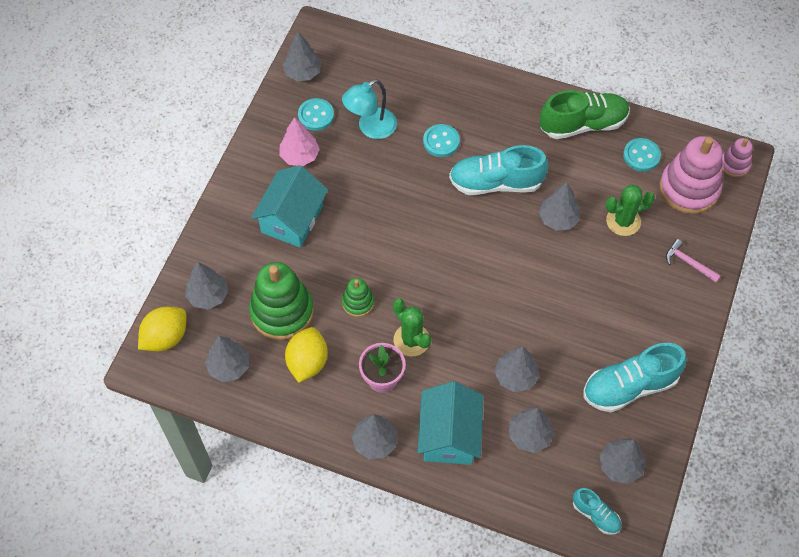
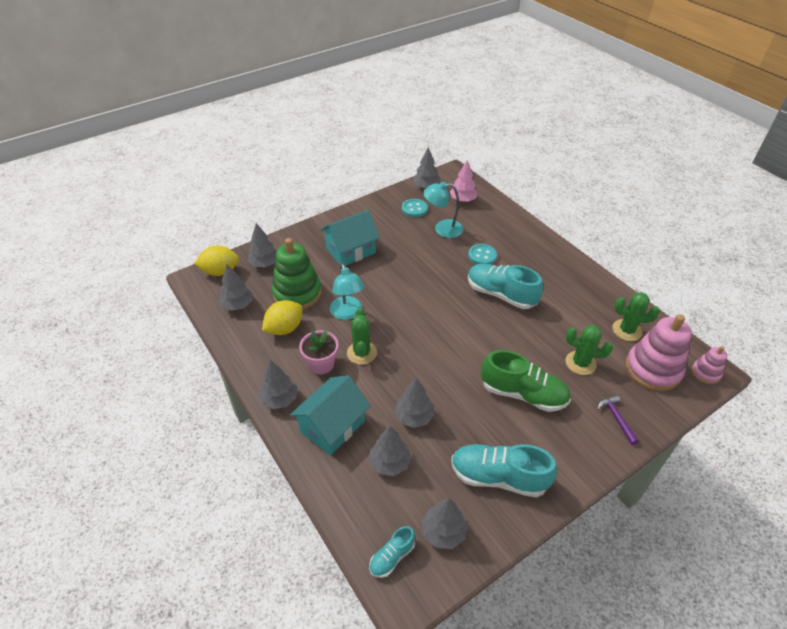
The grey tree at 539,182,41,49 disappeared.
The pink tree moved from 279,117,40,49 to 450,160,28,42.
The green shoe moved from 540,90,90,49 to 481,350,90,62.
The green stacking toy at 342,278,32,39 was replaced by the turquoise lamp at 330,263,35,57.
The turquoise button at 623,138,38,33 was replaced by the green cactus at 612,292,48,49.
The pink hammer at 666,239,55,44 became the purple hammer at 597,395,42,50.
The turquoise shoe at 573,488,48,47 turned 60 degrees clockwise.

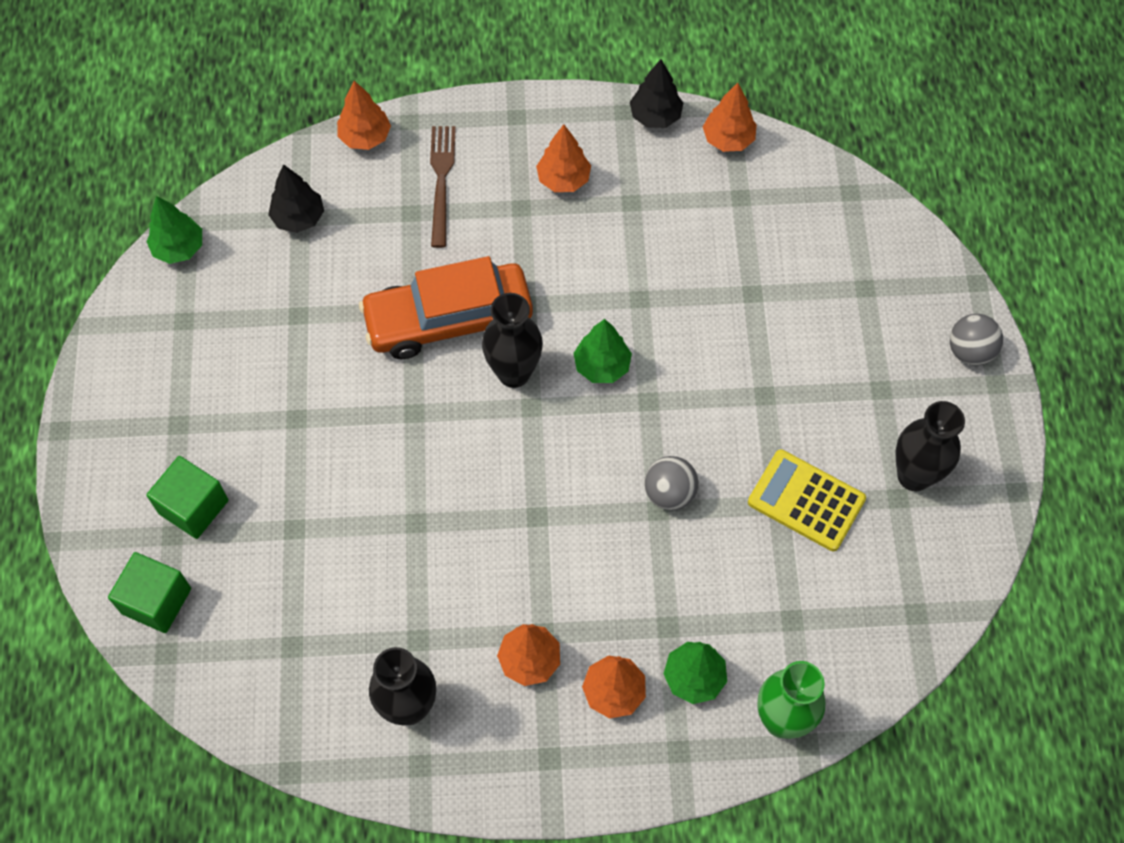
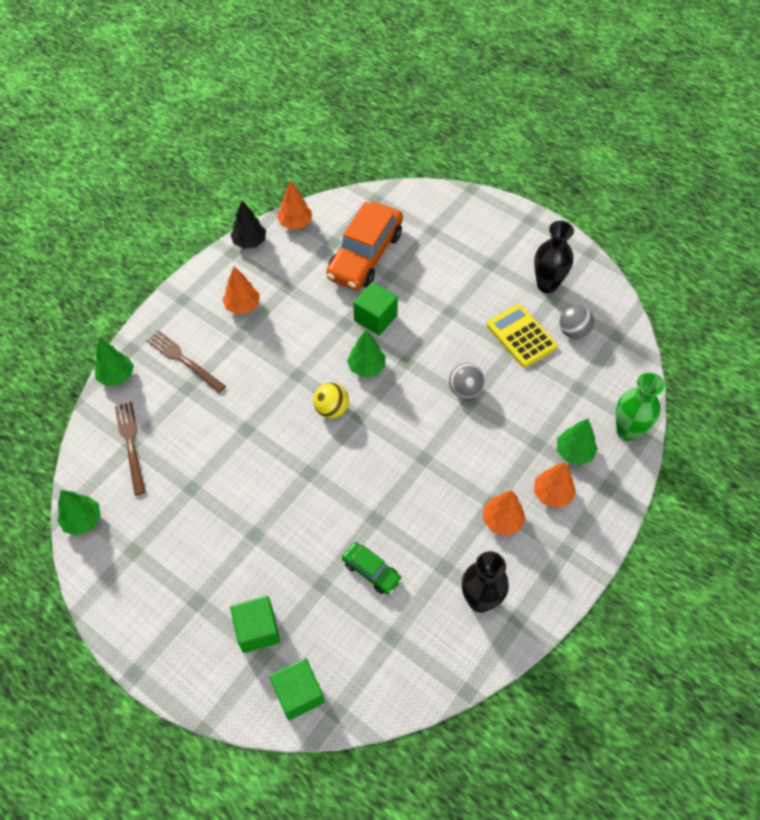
The green car at 342,542,60,53 appeared.
The green cube at 353,282,45,53 appeared.
The orange car moved from 359,256,174,103 to 326,202,77,88.
The grey ball moved from 950,314,53,52 to 559,305,35,34.
The black tree at 268,164,56,69 was replaced by the brown fork at 115,402,31,94.
The black vase at 482,293,61,95 was replaced by the yellow ball at 313,383,36,35.
The orange tree at 337,81,54,69 became the green tree at 94,339,40,47.
The yellow calculator at 748,449,118,102 turned 75 degrees clockwise.

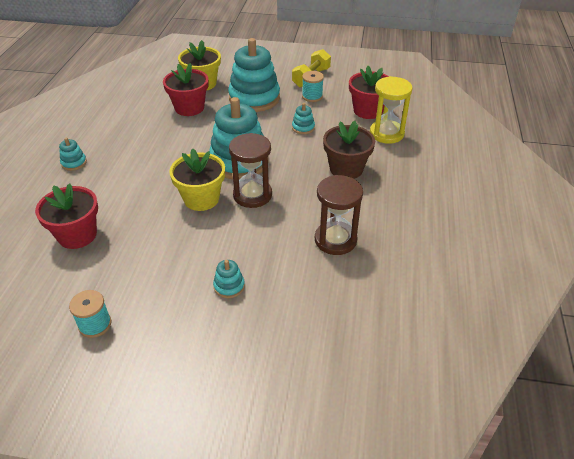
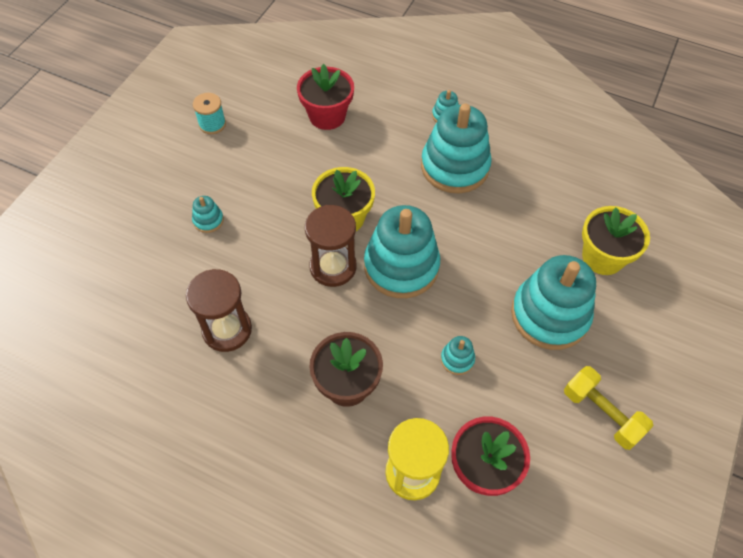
The red flower pot at 163,63,46,53 disappeared.
The turquoise spool at 302,71,22,31 disappeared.
The turquoise stacking toy at 421,104,71,89 appeared.

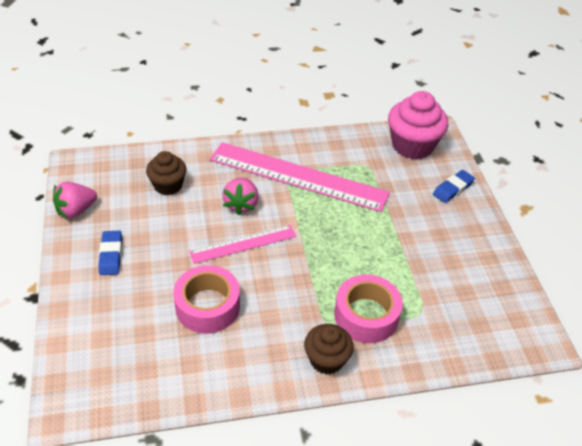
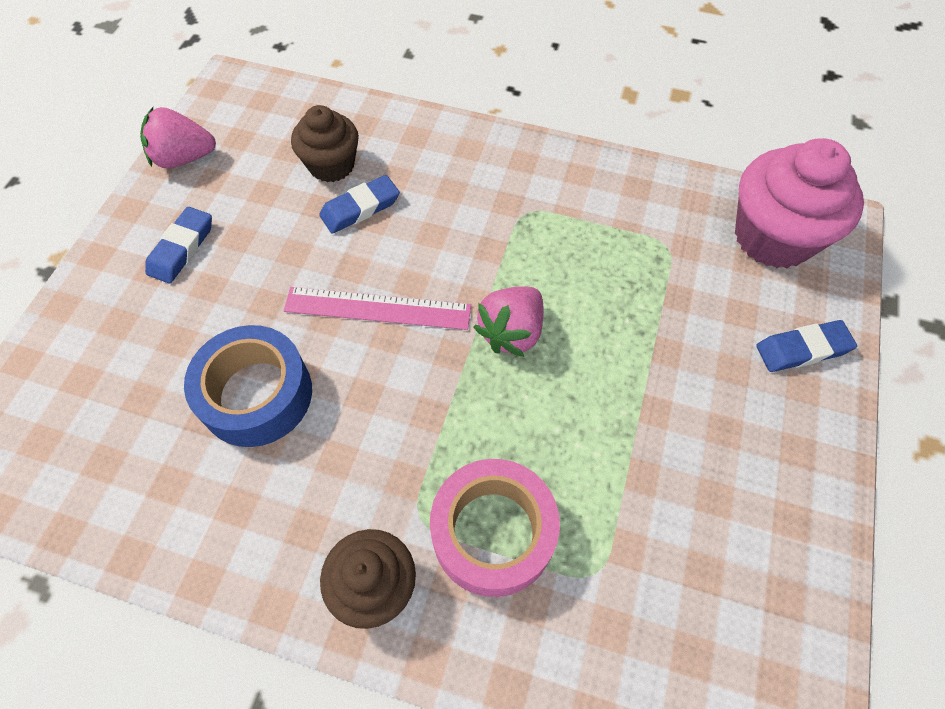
The pink ruler at 210,142,180,70 disappeared.
The blue eraser at 319,175,81,59 appeared.
The pink strawberry moved from 222,178,37,37 to 474,286,70,71.
The pink tape at 173,265,67,68 became the blue tape at 184,325,128,122.

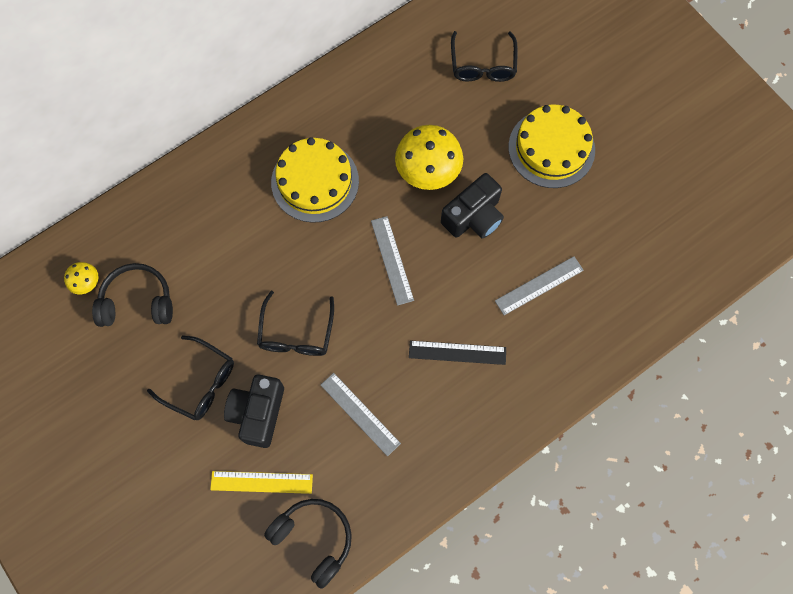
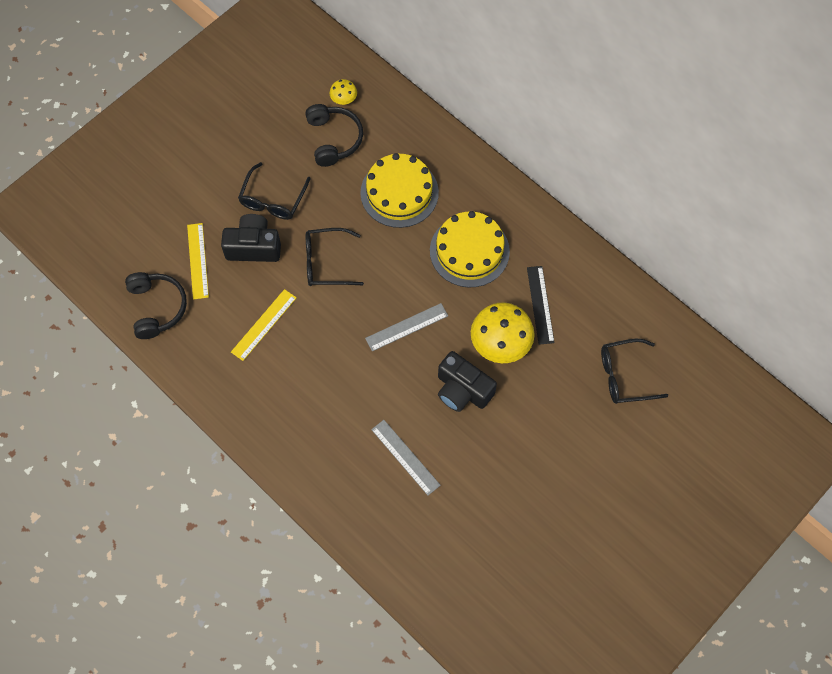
The black ruler moved from 409,340,97,25 to 527,266,28,79.
The yellow cake moved from 509,105,86,83 to 360,153,79,75.
The grey ruler at 321,373,80,83 became the yellow ruler at 231,289,66,72.
The black headphones at 264,499,88,90 turned 45 degrees counterclockwise.

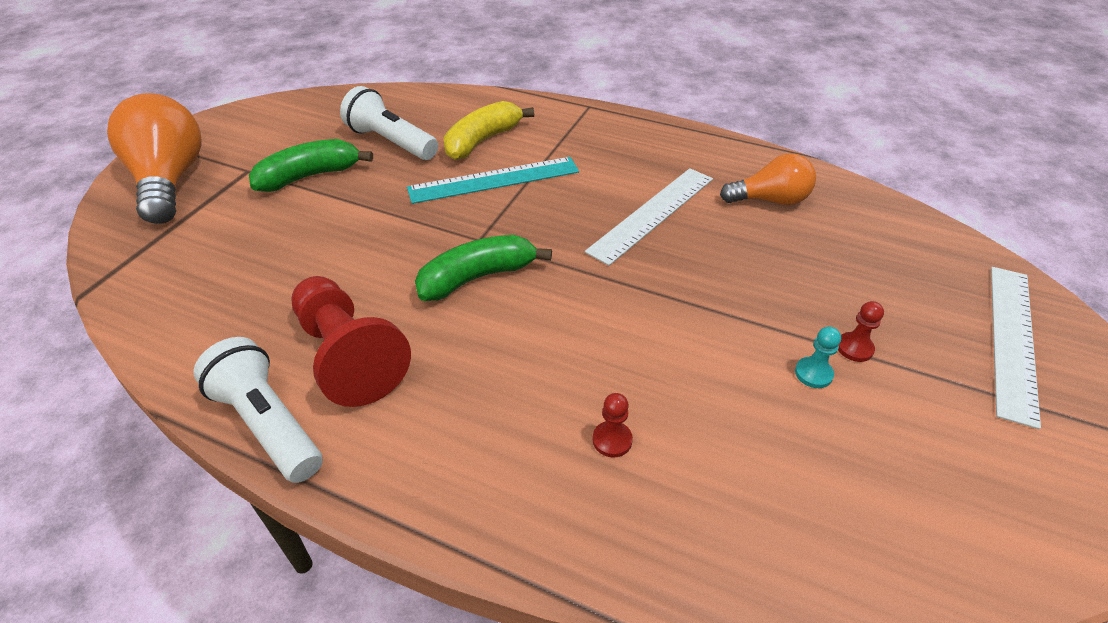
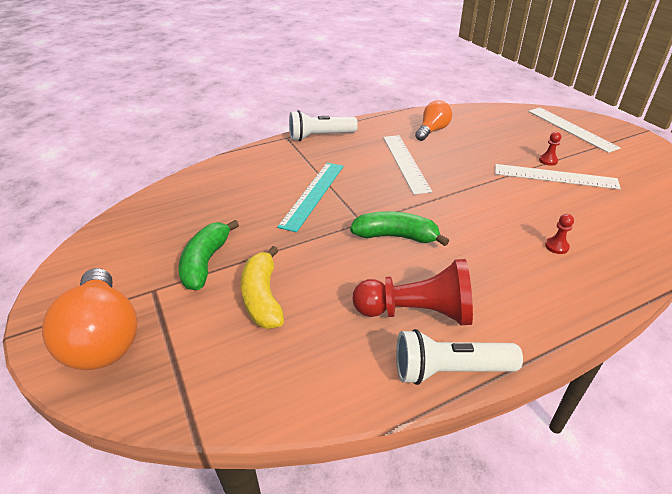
The white flashlight moved from 340,86,98,74 to 289,110,69,31.
The yellow banana moved from 443,101,91,59 to 241,246,43,83.
The turquoise pawn at 795,327,46,61 was replaced by the white ruler at 495,164,126,26.
The orange light bulb at 107,93,94,131 turned 135 degrees counterclockwise.
The green banana at 415,235,137,66 turned 90 degrees clockwise.

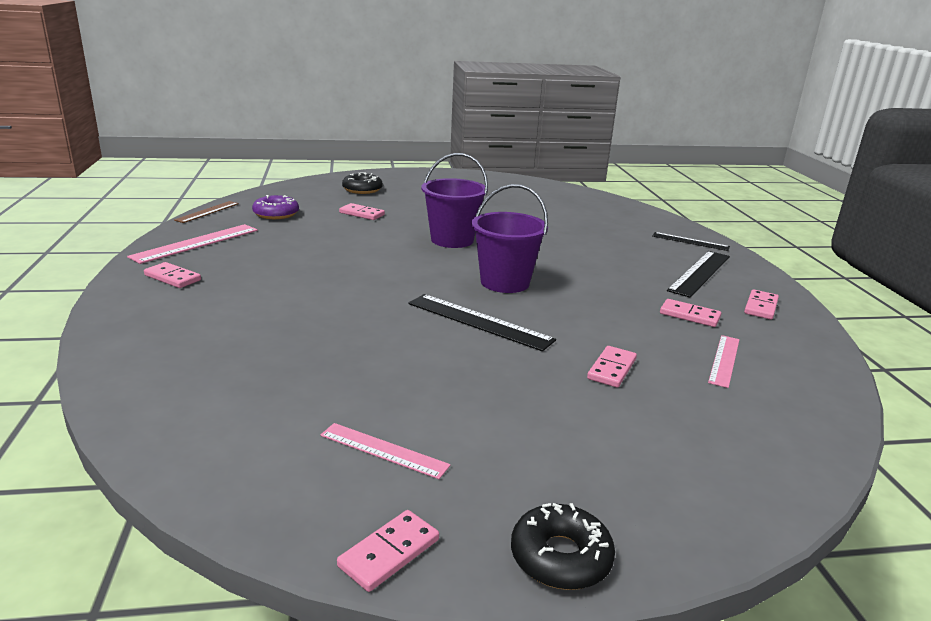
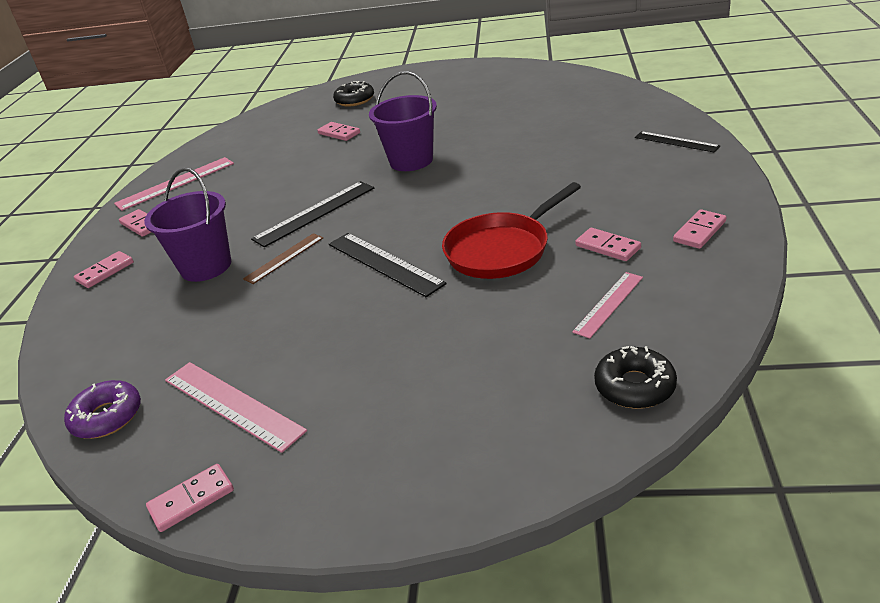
The red pan at 442,182,139,97 appeared.
The brown ruler moved from 174,201,65,22 to 243,233,81,51.
The purple donut moved from 252,195,47,24 to 64,380,77,59.
The purple bucket moved from 472,184,76,109 to 144,168,87,114.
The black donut moved from 511,503,104,87 to 594,346,83,63.
The pink domino moved from 587,346,50,42 to 74,251,60,37.
The black ruler moved from 667,251,63,47 to 251,181,123,66.
The pink ruler at 320,423,131,56 changed to 1.59 times the size.

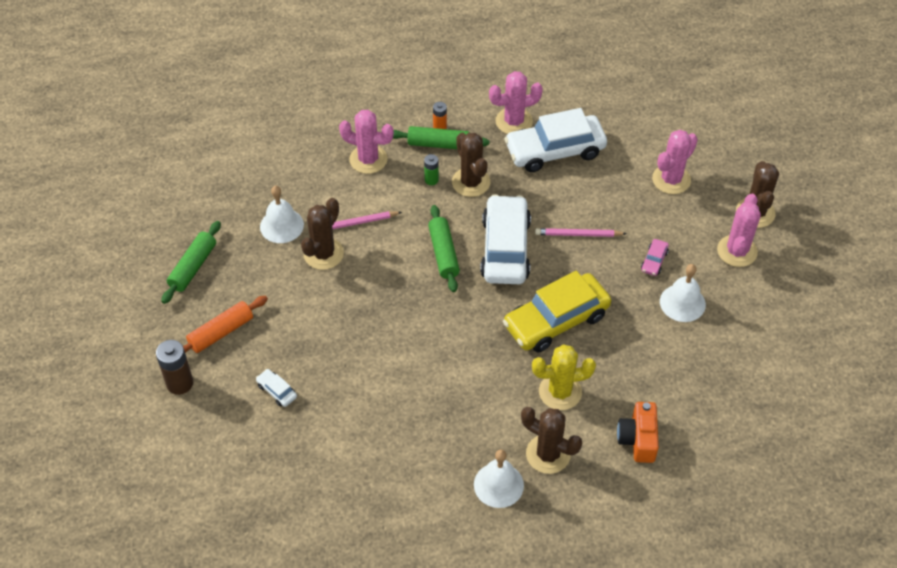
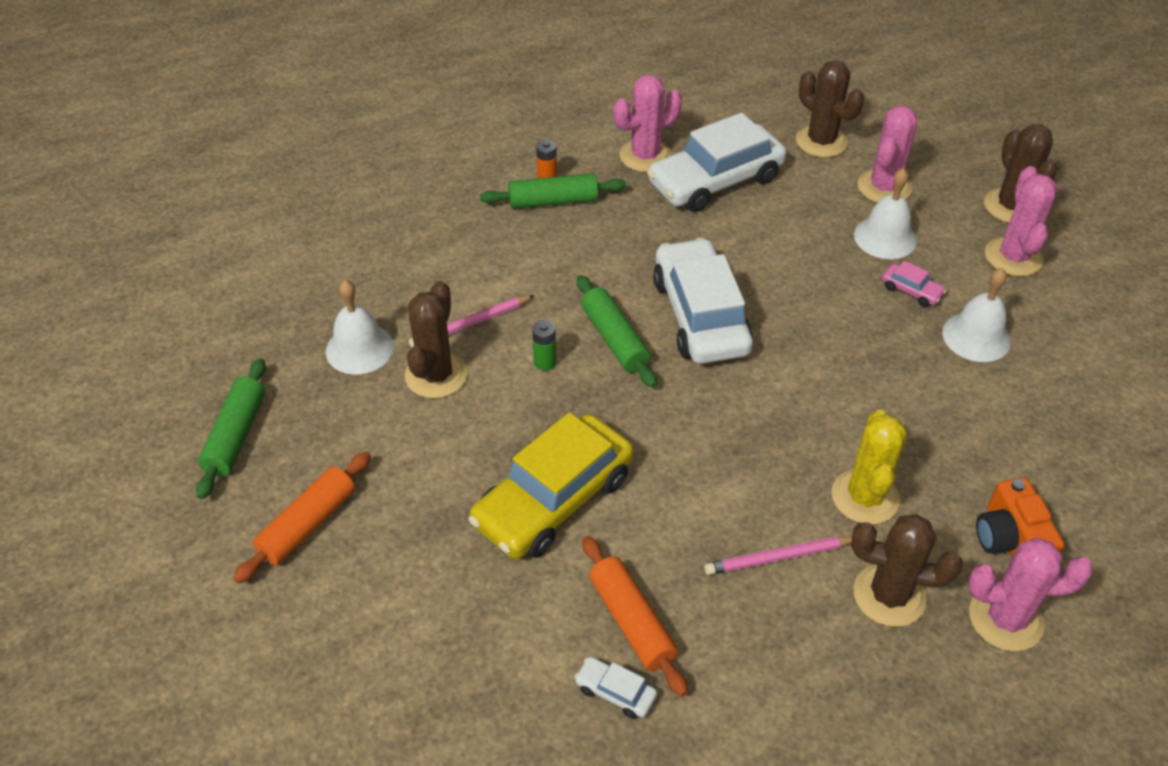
The brown battery at 156,340,37,55 disappeared.
The orange rolling pin at 582,536,106,161 appeared.
The white car moved from 256,369,41,38 to 574,657,83,62.
The pink cactus moved from 339,110,55,64 to 968,538,125,114.
The green battery moved from 424,154,15,31 to 532,320,24,51.
The brown cactus moved from 452,133,38,64 to 796,60,68,97.
The white bell moved from 474,449,50,59 to 854,168,63,91.
The yellow car moved from 503,271,108,82 to 468,412,166,147.
The pink pencil moved from 535,228,92,9 to 704,536,148,39.
The yellow cactus at 532,345,64,65 turned 60 degrees counterclockwise.
The pink car at 641,239,28,37 turned 60 degrees counterclockwise.

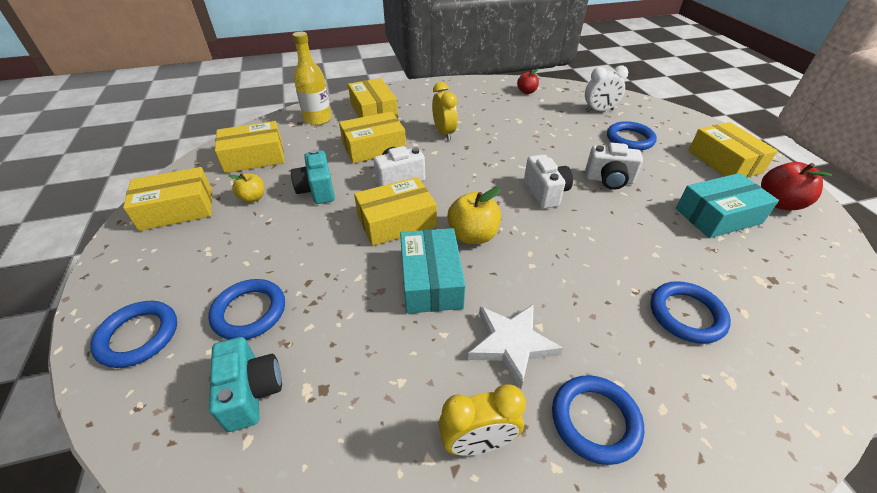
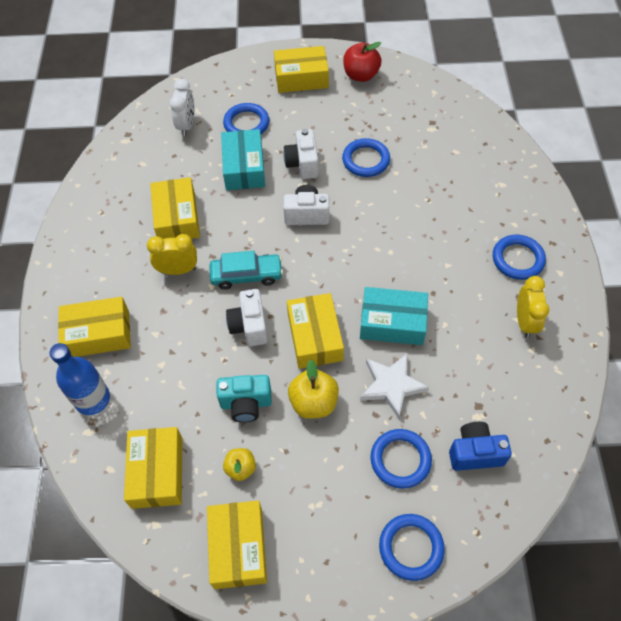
The red apple at 517,68,22,26 disappeared.
The turquoise car at 209,251,74,39 appeared.
The yellow box moved from 339,111,67,52 to 150,177,50,62.
The yellow apple moved from 447,187,54,57 to 288,360,51,59.
The white star moved from 468,304,95,85 to 360,353,69,66.
The blue ring moved from 651,281,80,63 to 342,138,48,39.
The turquoise box moved from 676,173,103,65 to 221,129,44,61.
The turquoise camera at 209,337,73,95 became the blue camera at 449,422,63,49.
The yellow bottle at 292,32,40,94 became the blue bottle at 49,343,61,72.
The white camera at 586,143,57,47 turned 150 degrees clockwise.

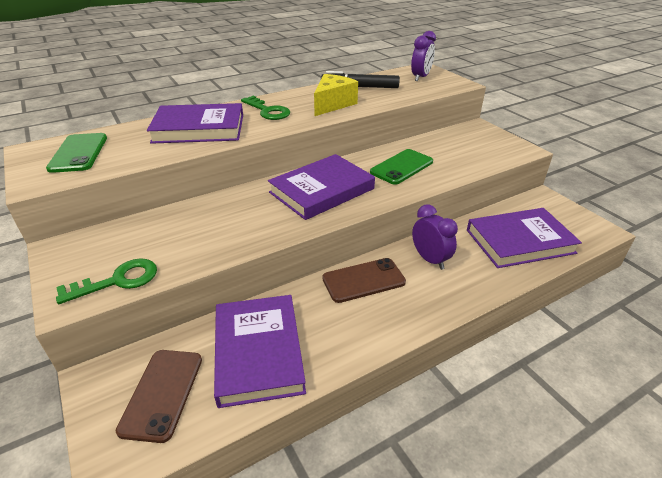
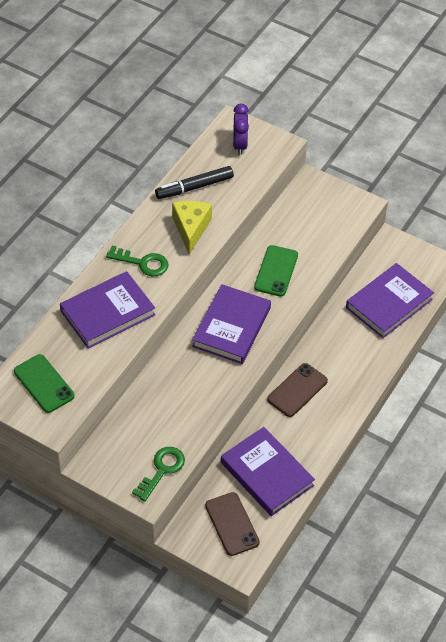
The purple clock at 412,204,46,66 disappeared.

